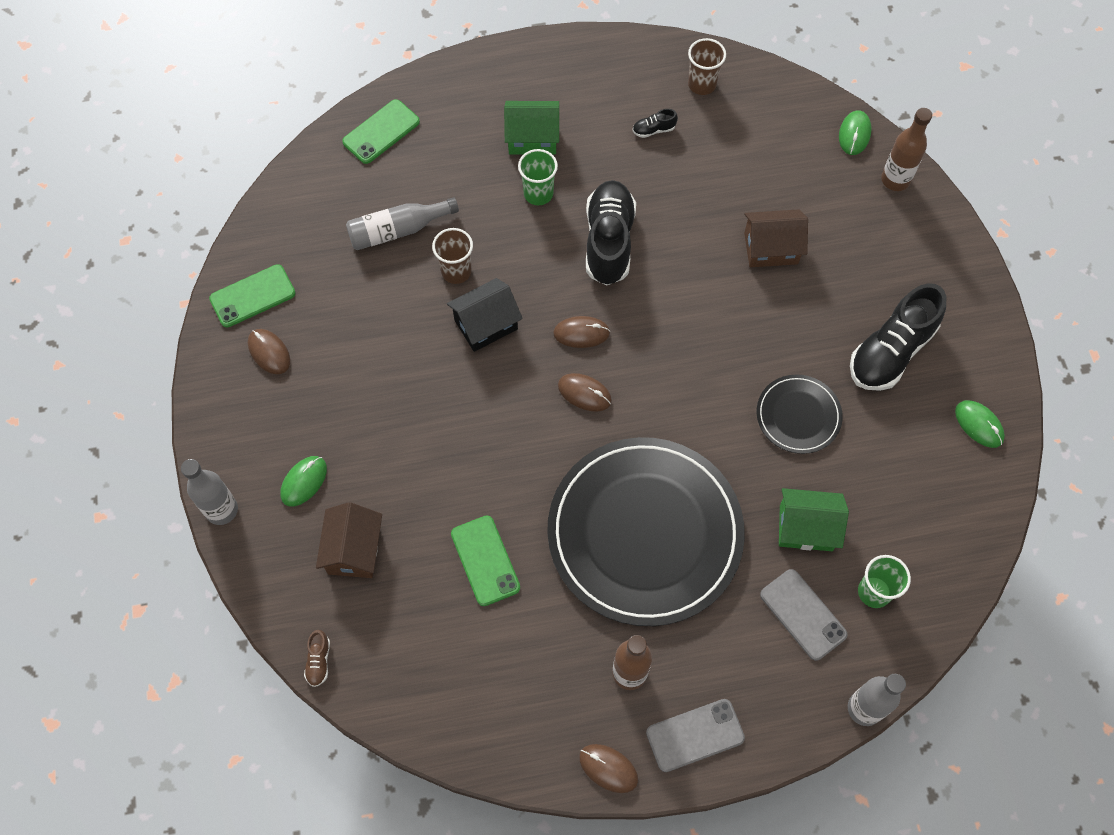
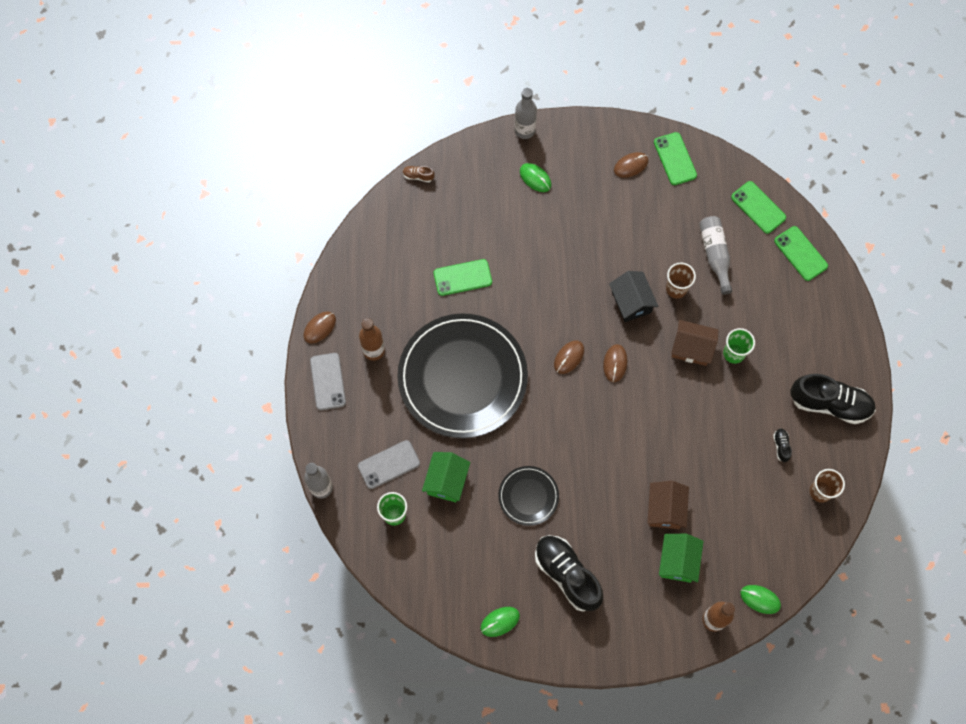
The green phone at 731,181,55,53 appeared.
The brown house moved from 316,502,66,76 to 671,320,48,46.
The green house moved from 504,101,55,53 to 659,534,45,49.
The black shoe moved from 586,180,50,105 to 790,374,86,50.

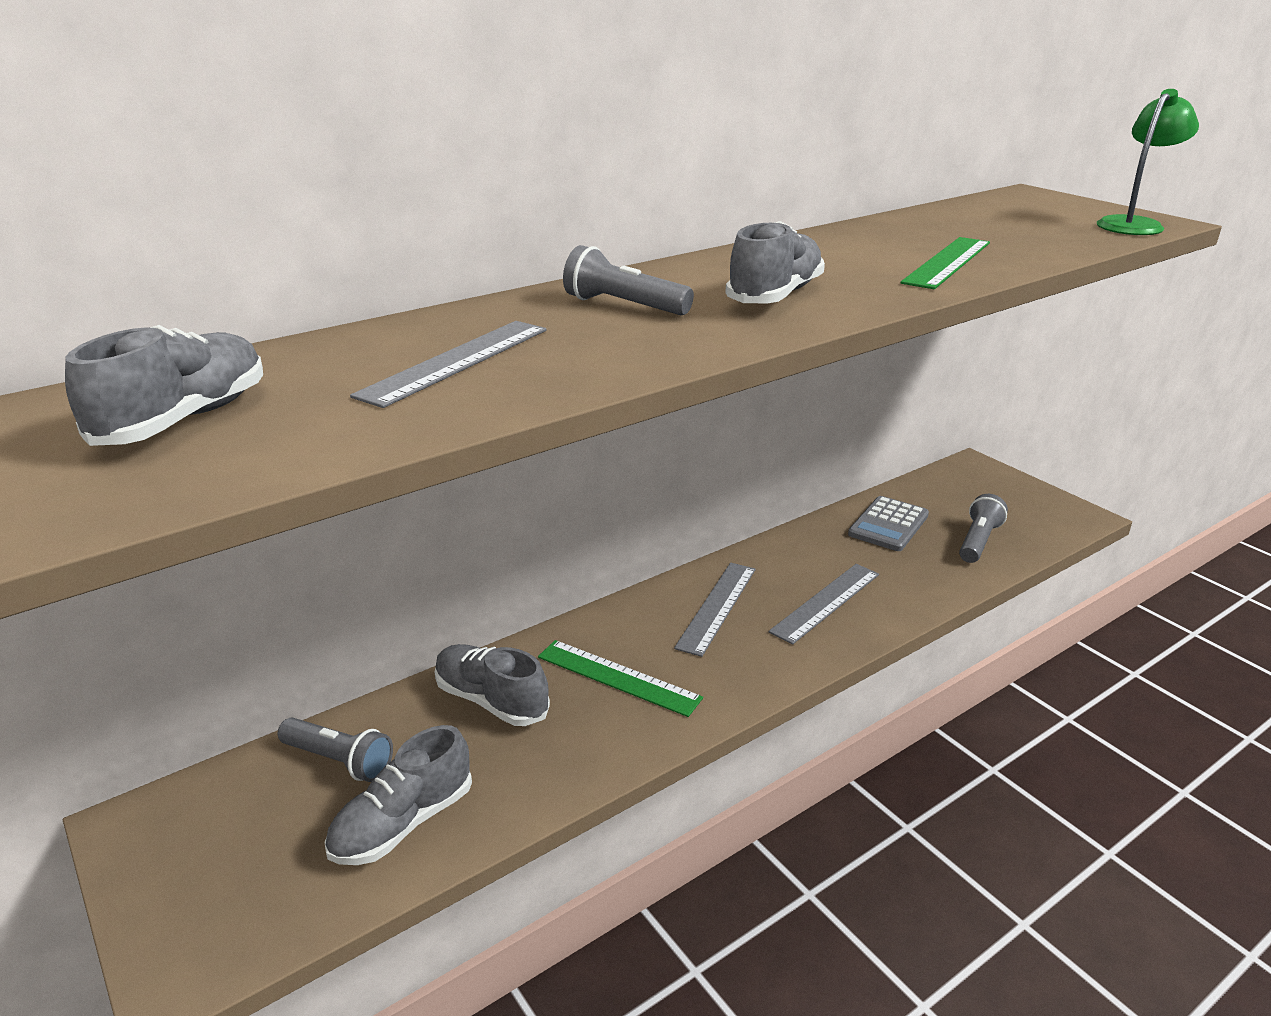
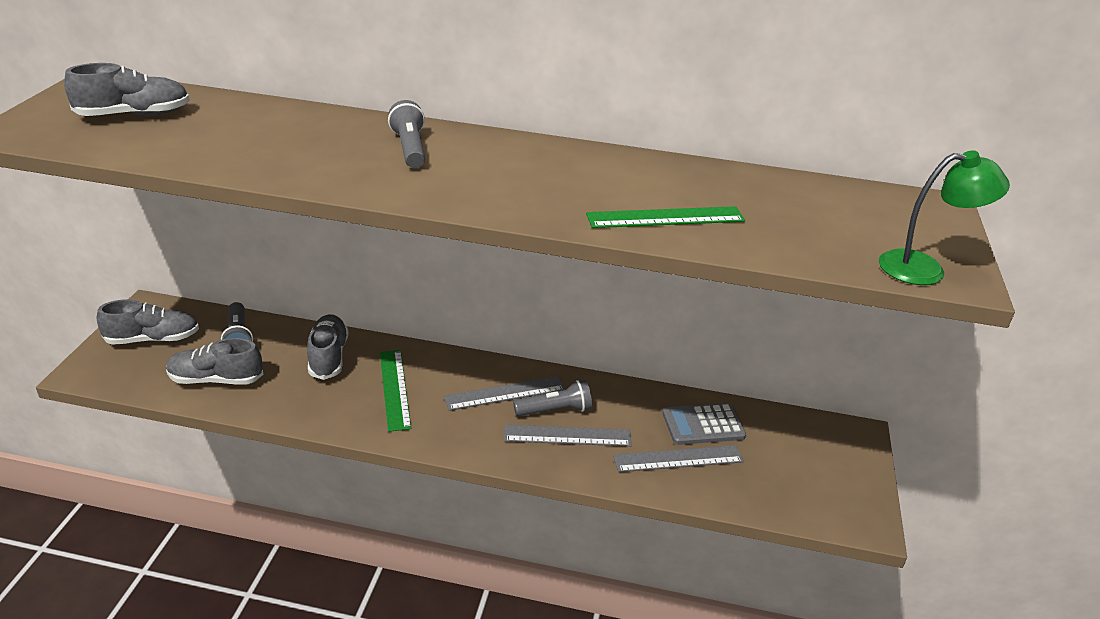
The grey ruler moved from 350,321,197,87 to 613,445,131,27.
The grey shoe moved from 725,221,100,82 to 97,299,102,46.
The grey flashlight moved from 959,494,49,69 to 513,380,79,36.

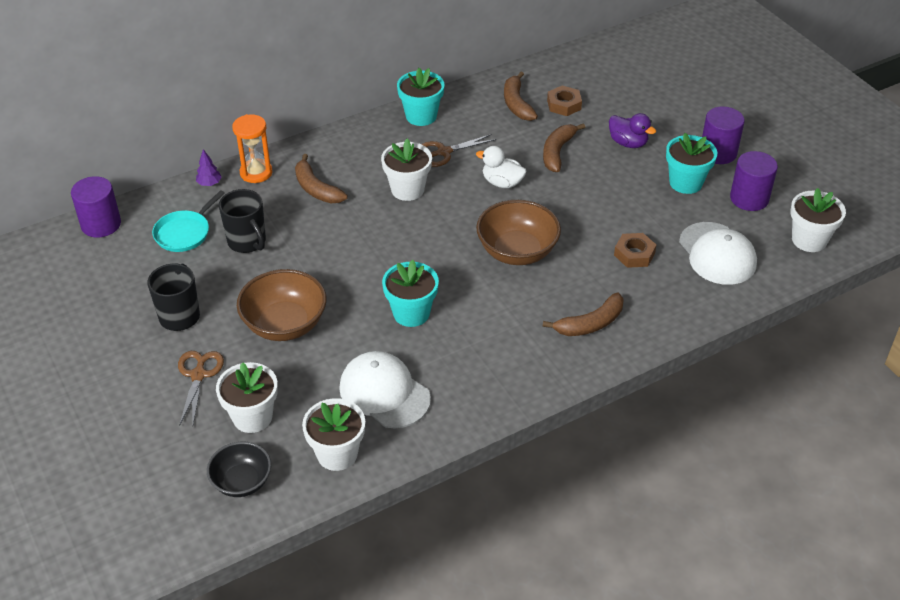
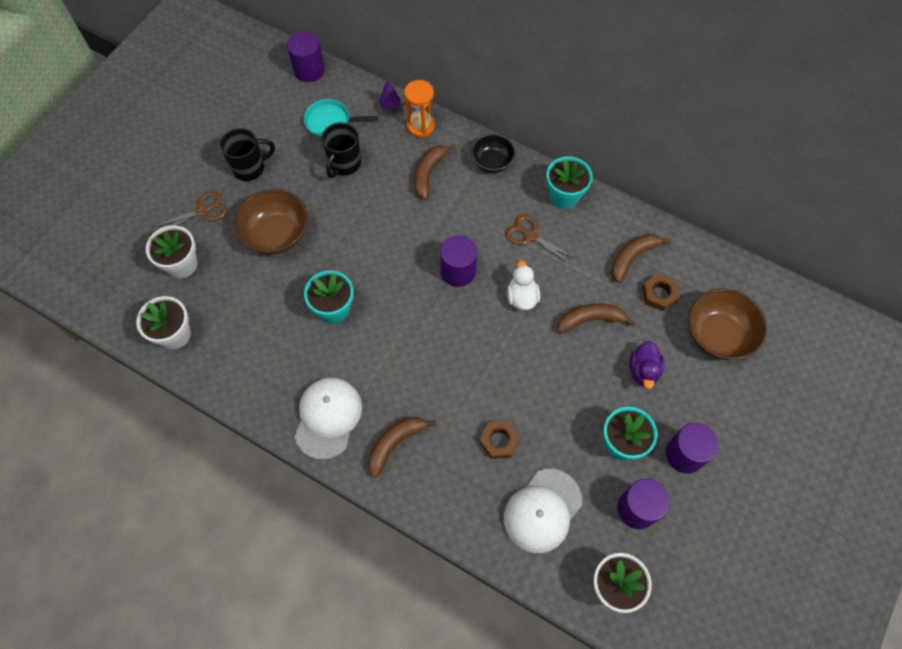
The white flower pot at 381,138,51,63 disappeared.
The purple cylinder at 440,235,37,52 appeared.
The black bowl moved from 207,441,64,56 to 471,134,45,39.
The white cap moved from 339,351,92,77 to 294,378,68,82.
The brown bowl moved from 476,200,85,65 to 688,289,79,71.
The brown banana at 543,293,80,43 turned 105 degrees clockwise.

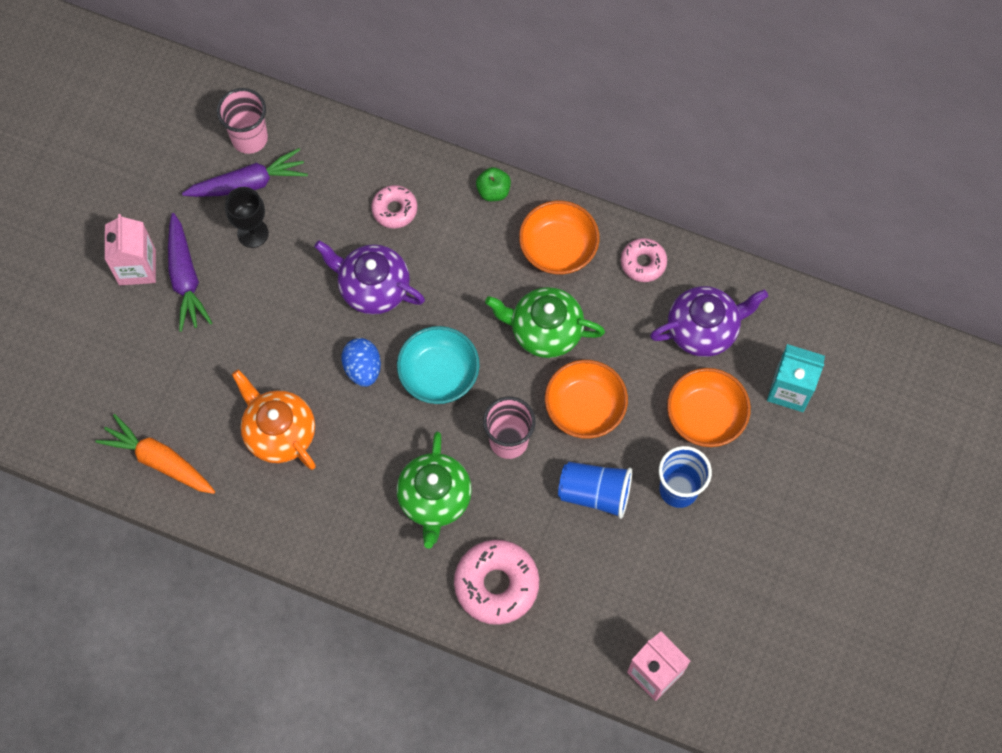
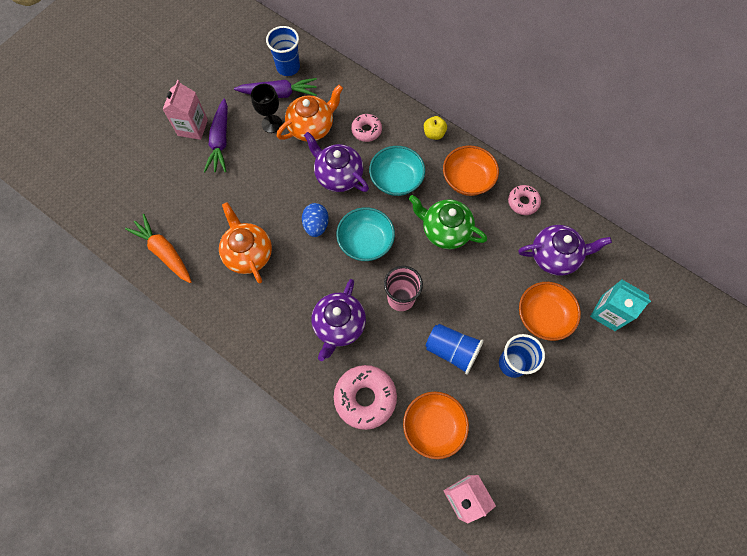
The orange teapot at 277,85,66,56 appeared.
The turquoise bowl at 369,146,56,50 appeared.
The orange bowl moved from 545,360,83,79 to 403,392,66,67.
The pink cup at 217,88,51,66 became the blue cup at 266,26,34,50.
The green teapot at 397,432,75,117 became the purple teapot at 311,279,55,82.
The green apple at 476,167,35,34 became the yellow apple at 424,116,23,24.

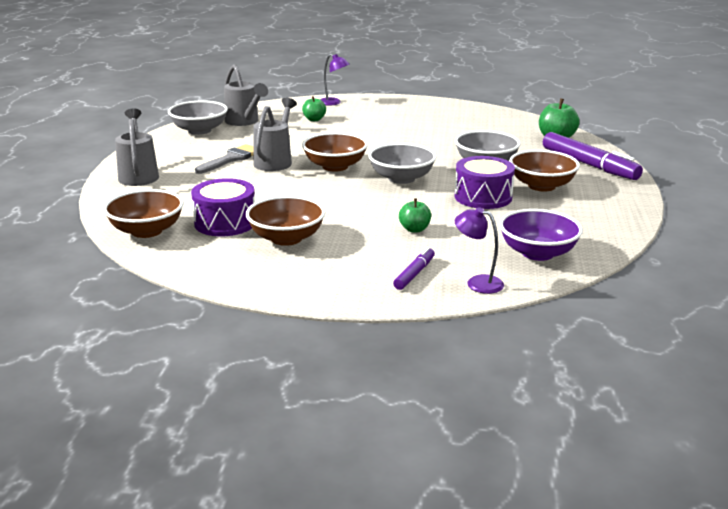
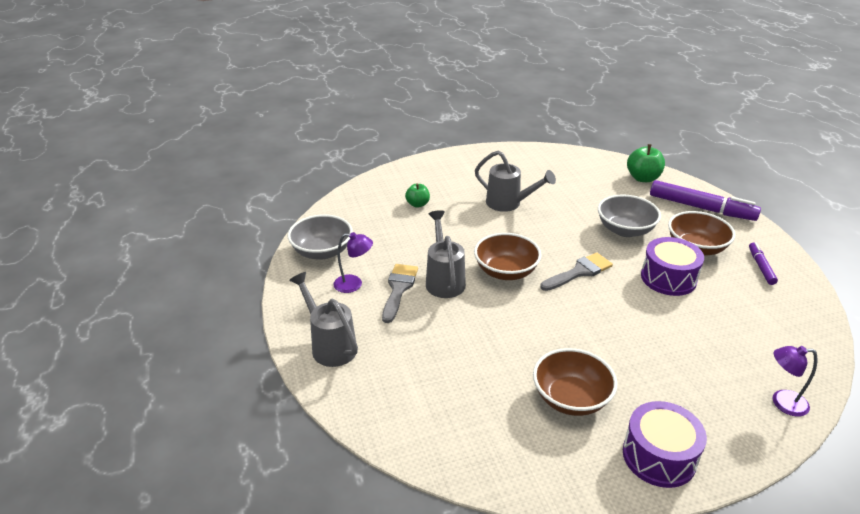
The brown bowl at 103,189,81,49 disappeared.
The green apple at 399,199,32,34 disappeared.
The purple bowl at 499,209,84,52 disappeared.
The purple drum moved from 191,178,64,58 to 623,401,84,87.
The grey watering can moved from 224,64,44,62 to 475,150,81,62.
The purple lamp moved from 320,54,30,52 to 333,232,40,61.
The purple marker moved from 393,247,42,43 to 749,242,29,43.
The grey bowl at 368,143,69,41 was replaced by the grey brush at 540,253,73,38.

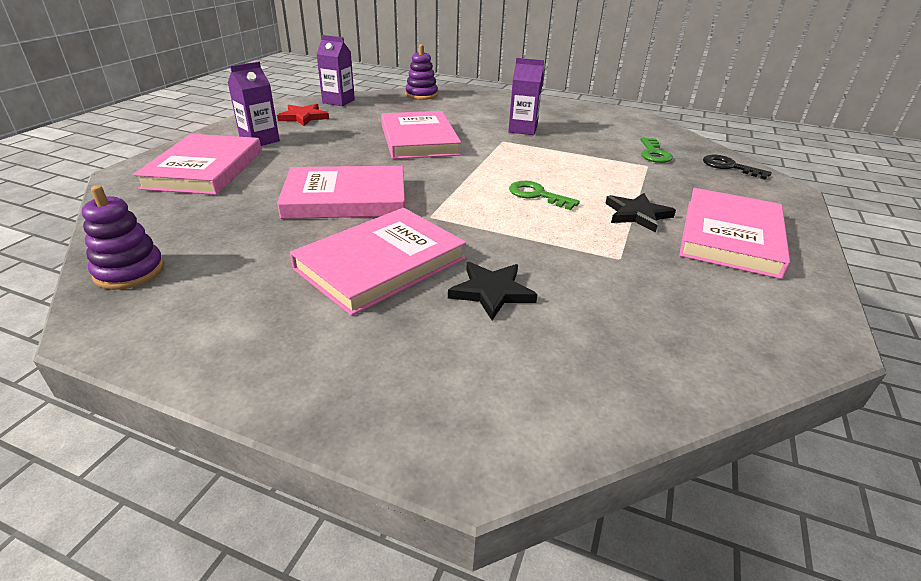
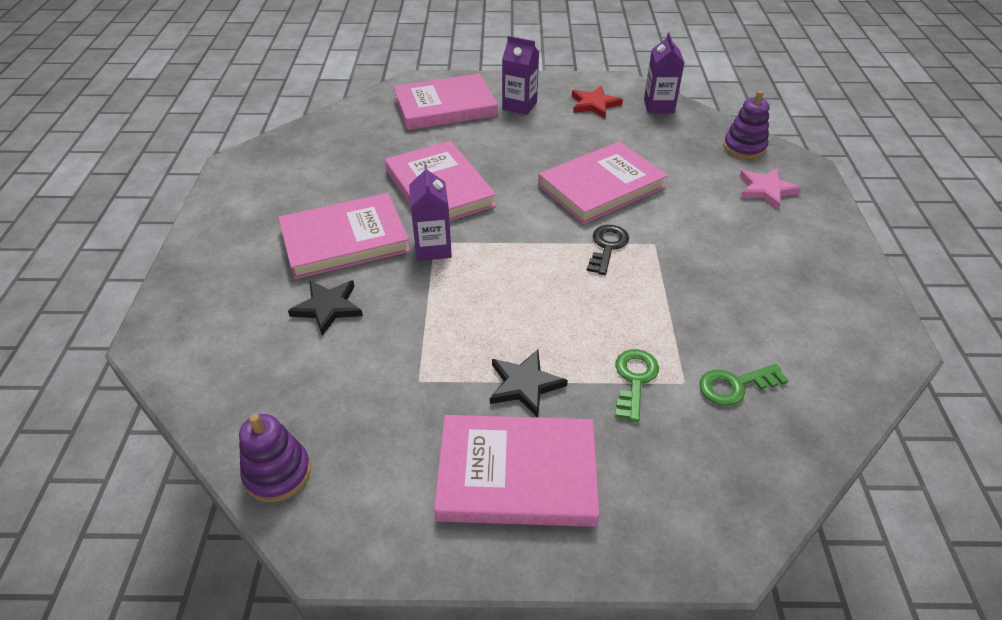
The pink star at 740,168,61,41 appeared.
The purple stacking toy moved from 82,185,82,105 to 239,414,72,88.
The purple carton moved from 508,58,36,77 to 409,164,43,97.
The green key moved from 509,181,71,29 to 615,349,44,73.
The black key moved from 703,155,69,25 to 587,225,42,50.
The pink book at 290,208,176,108 turned 45 degrees counterclockwise.

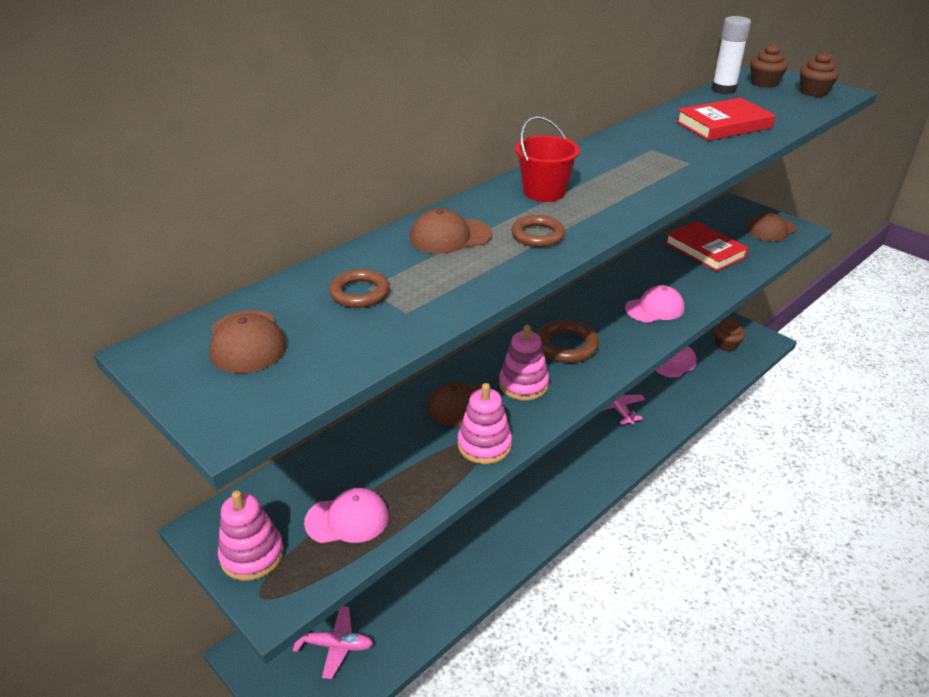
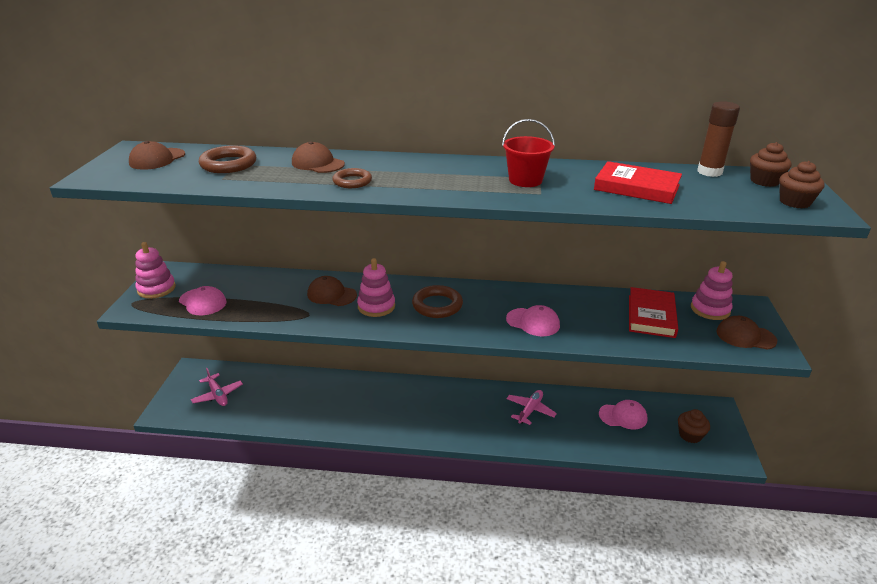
The pink stacking toy moved from 458,383,54,81 to 691,261,41,59.
The red bucket moved from 515,116,65,86 to 502,119,53,68.
The white glue stick at 711,16,40,79 became the brown glue stick at 697,101,43,76.
The brown ring at 329,269,61,39 changed to 1.50 times the size.

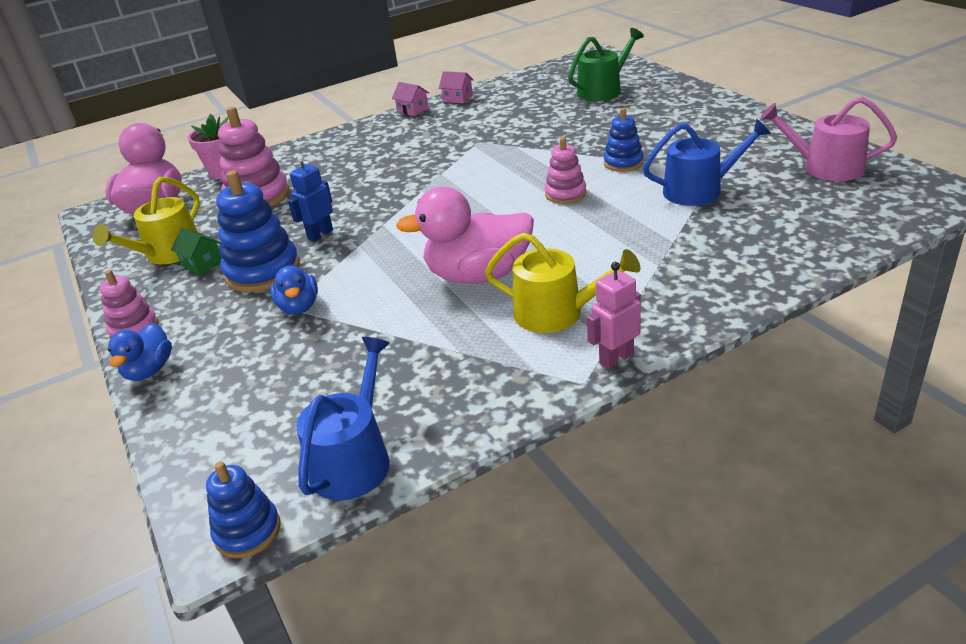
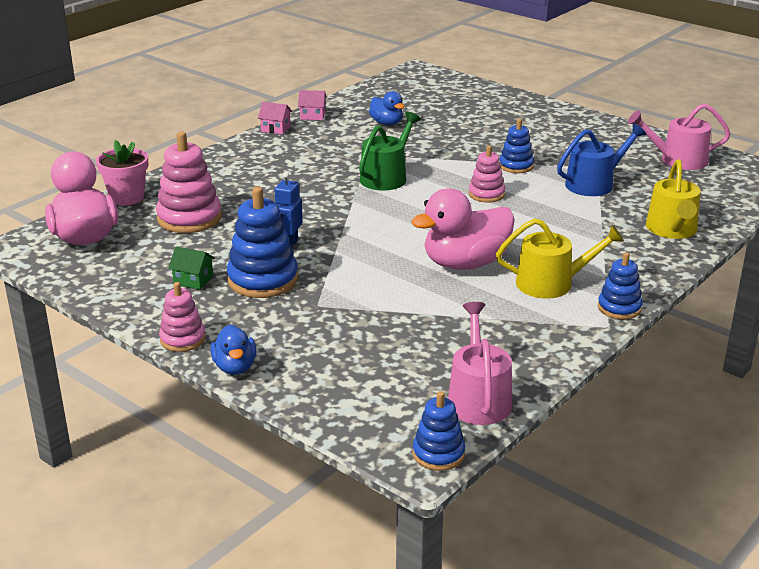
The yellow watering can moved from 93,177,107,87 to 646,159,54,80.
The blue duck moved from 270,265,48,50 to 369,91,35,34.
The green watering can moved from 568,28,76,73 to 359,112,62,79.
The pink robot at 587,262,54,107 was replaced by the blue stacking toy at 598,252,45,67.
The blue watering can at 296,337,94,163 became the pink watering can at 448,302,64,123.

